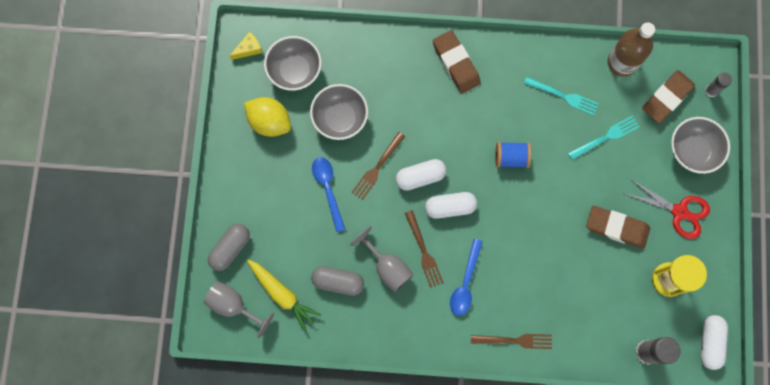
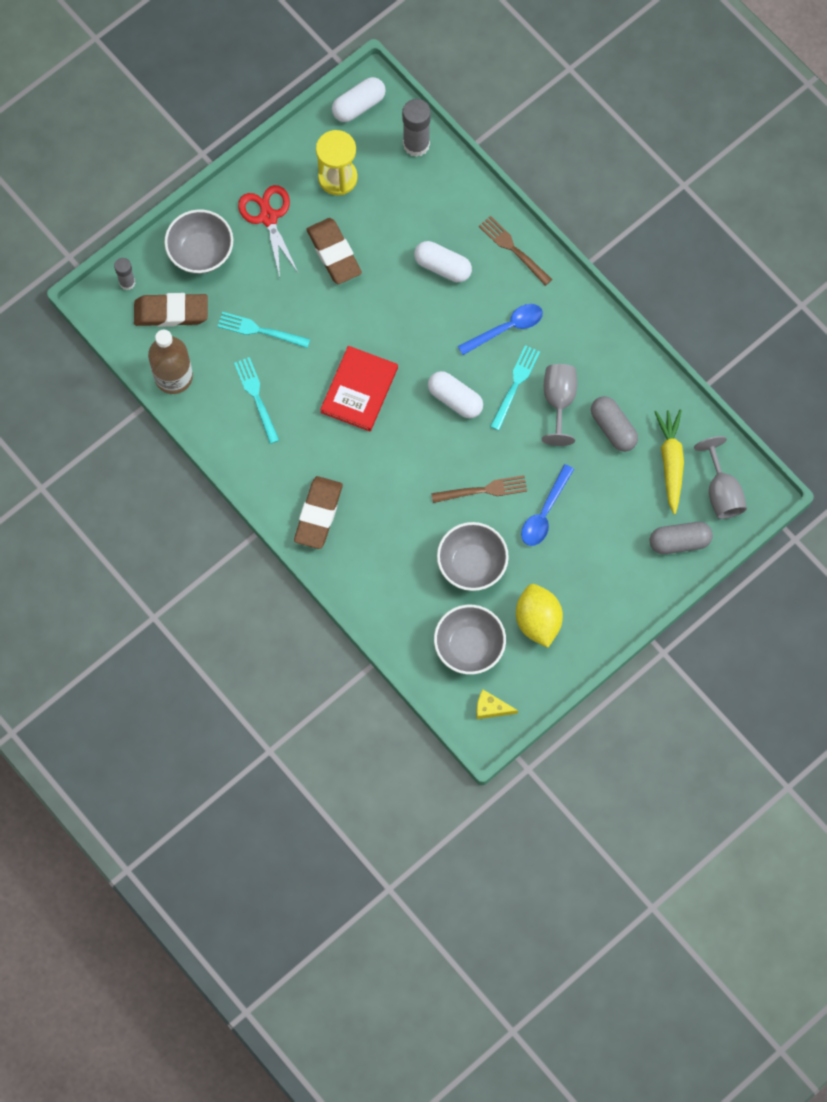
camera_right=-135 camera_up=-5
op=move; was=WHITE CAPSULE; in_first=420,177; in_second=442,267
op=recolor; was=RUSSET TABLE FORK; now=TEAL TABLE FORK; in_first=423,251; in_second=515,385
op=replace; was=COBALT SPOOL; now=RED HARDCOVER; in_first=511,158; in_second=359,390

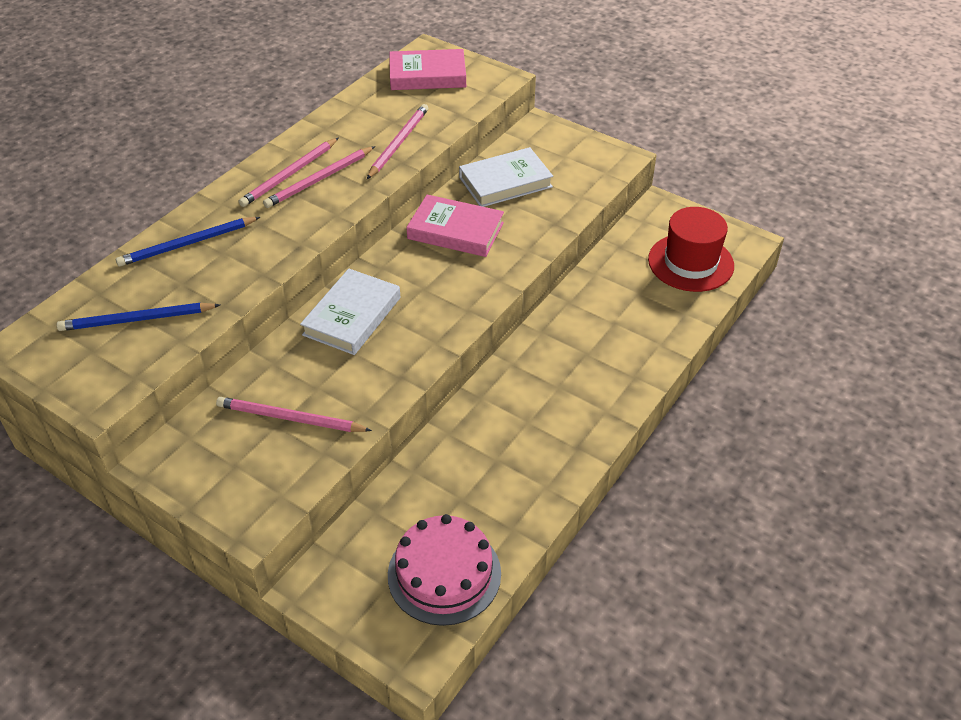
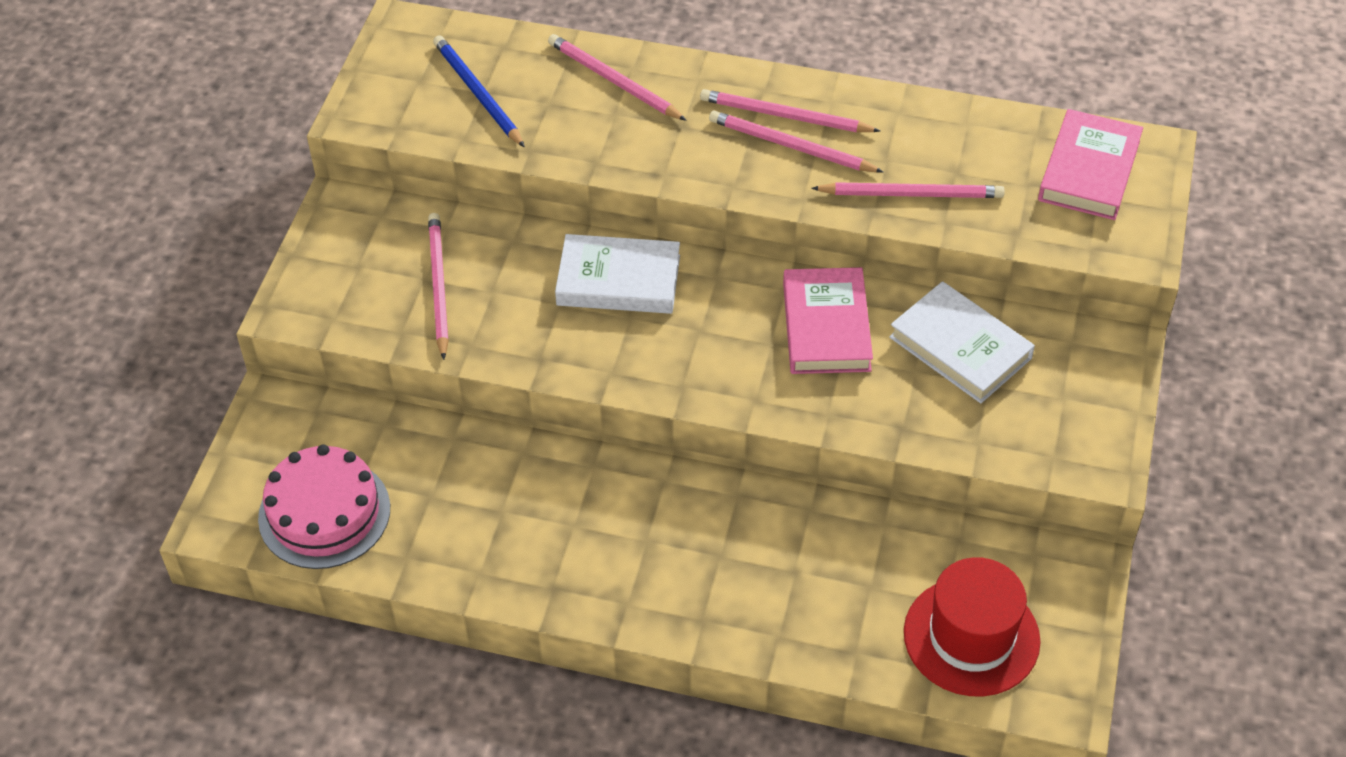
camera_right=70 camera_up=5
op=recolor; was=COBALT PENCIL; now=ROSY PENCIL; in_first=187,244; in_second=613,81
op=rotate; was=ROSY HARDCOVER; in_first=427,75; in_second=1089,171; clockwise=45

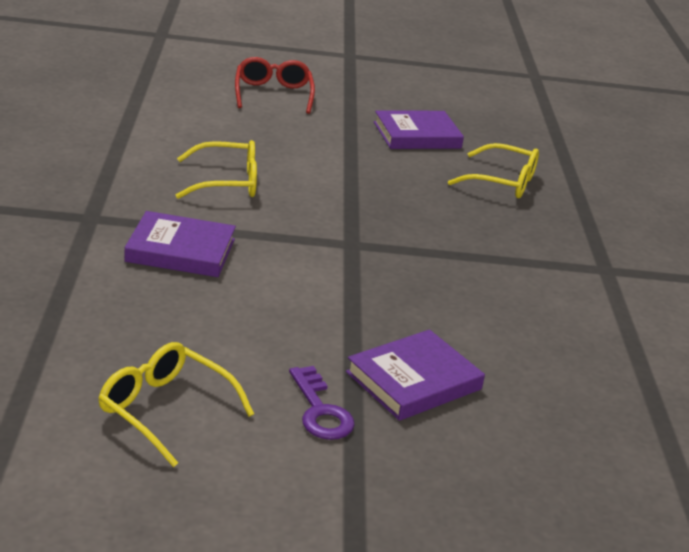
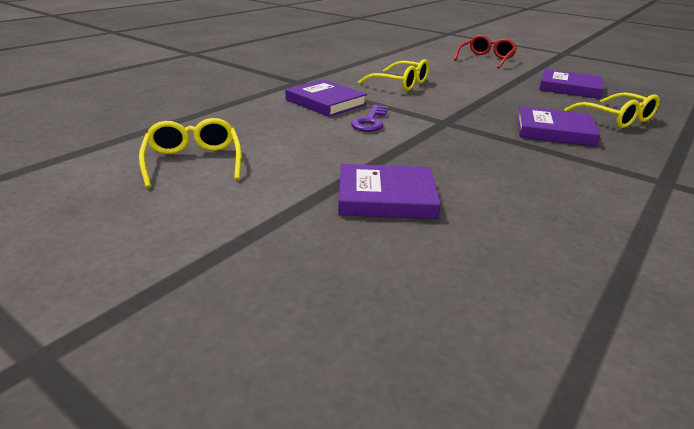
camera_right=40 camera_up=0
op=move; was=PURPLE KEY; in_first=320,410; in_second=370,121
op=insert; now=PURPLE HARDCOVER; in_second=554,131

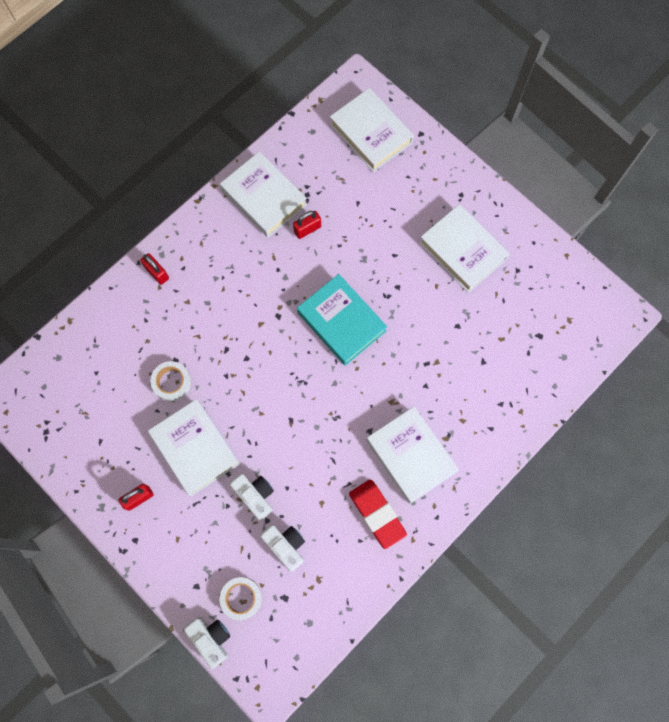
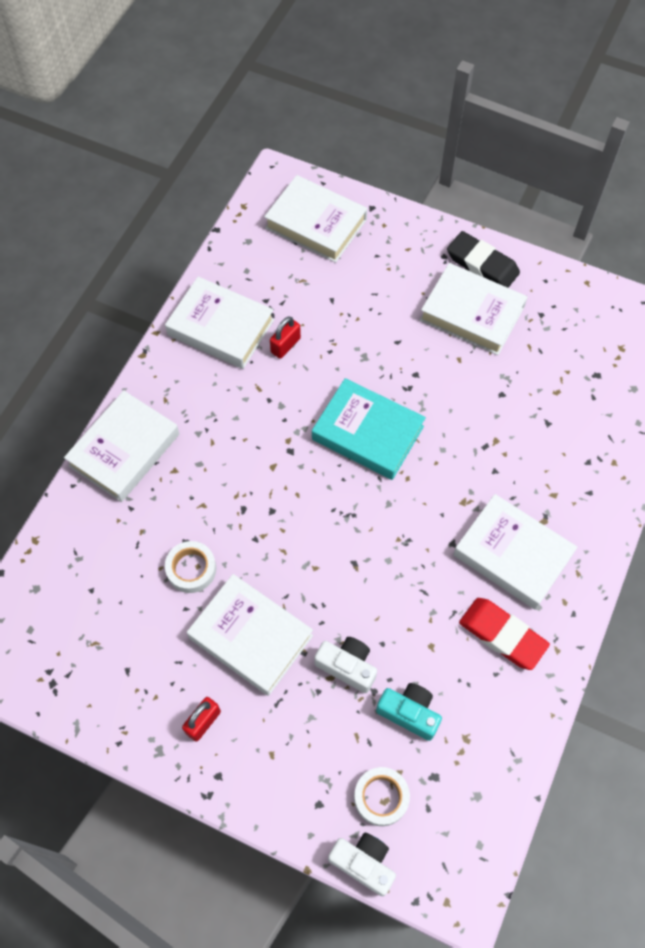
camera_right=-20 camera_up=-10
op=replace; was=RED SMALL LOCK; now=WHITE HARDCOVER; in_first=157,273; in_second=124,450
op=recolor; was=WHITE CAMERA; now=TEAL CAMERA; in_first=285,545; in_second=409,713
op=insert; now=EBONY ERASER; in_second=482,264

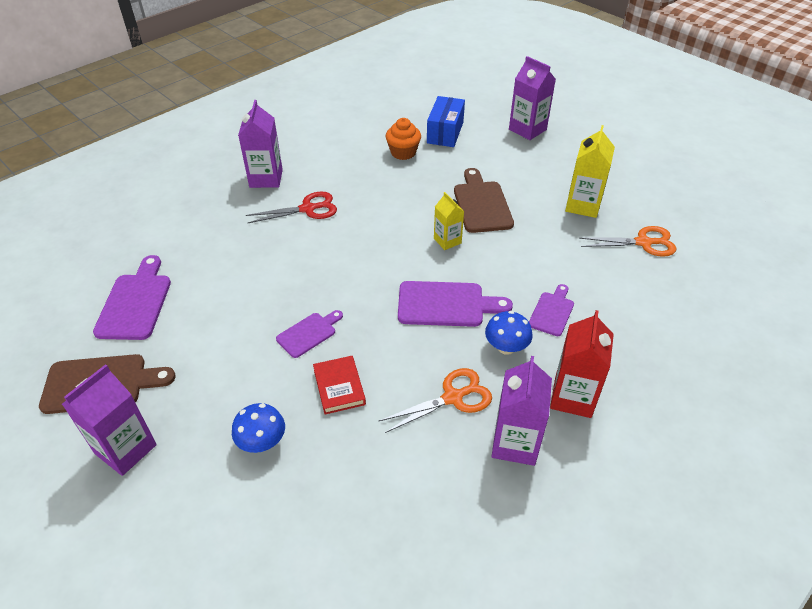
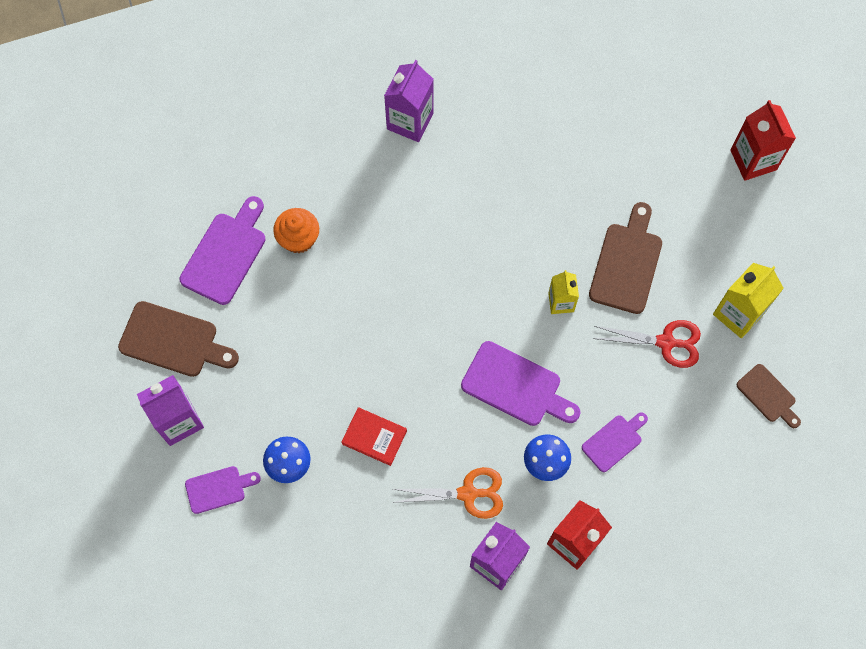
camera_right=25 camera_up=25
op=move; was=RED SCISSORS; in_first=308,209; in_second=666,342
op=move; was=PURPLE CHOPPING BOARD; in_first=309,333; in_second=218,489
op=rotate; was=RED HARDCOVER; in_first=339,387; in_second=374,437; clockwise=-75
op=move; was=ORANGE-COLOURED FAIRY CAKE; in_first=403,152; in_second=298,238
op=delete; was=COBALT PARCEL; in_first=445,132
op=recolor; was=PURPLE MILK CARTON; now=RED MILK CARTON; in_first=527,129; in_second=753,160
op=replace; was=ORANGE-COLOURED SCISSORS; now=RUSSET CHOPPING BOARD; in_first=643,243; in_second=768,395

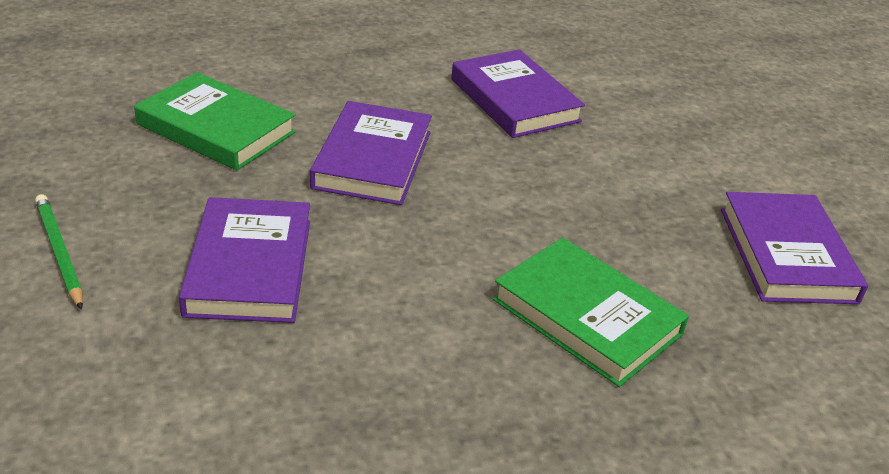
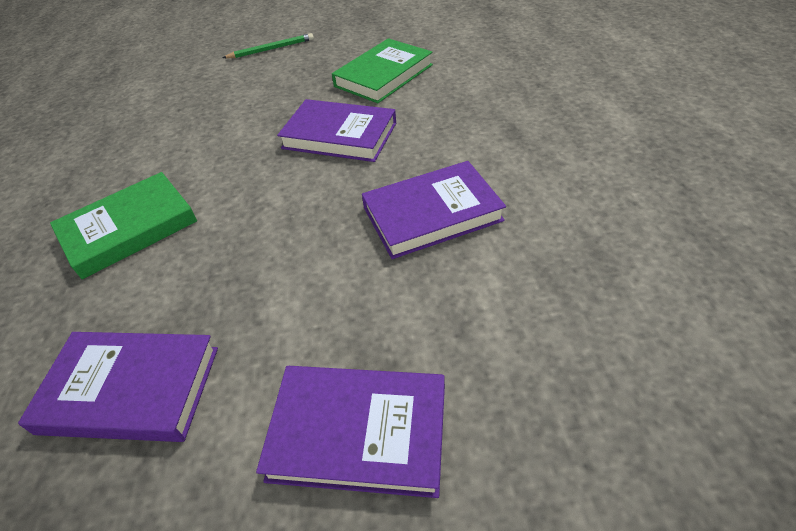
camera_right=105 camera_up=10
op=move; was=PURPLE HARDCOVER; in_first=249,267; in_second=358,432

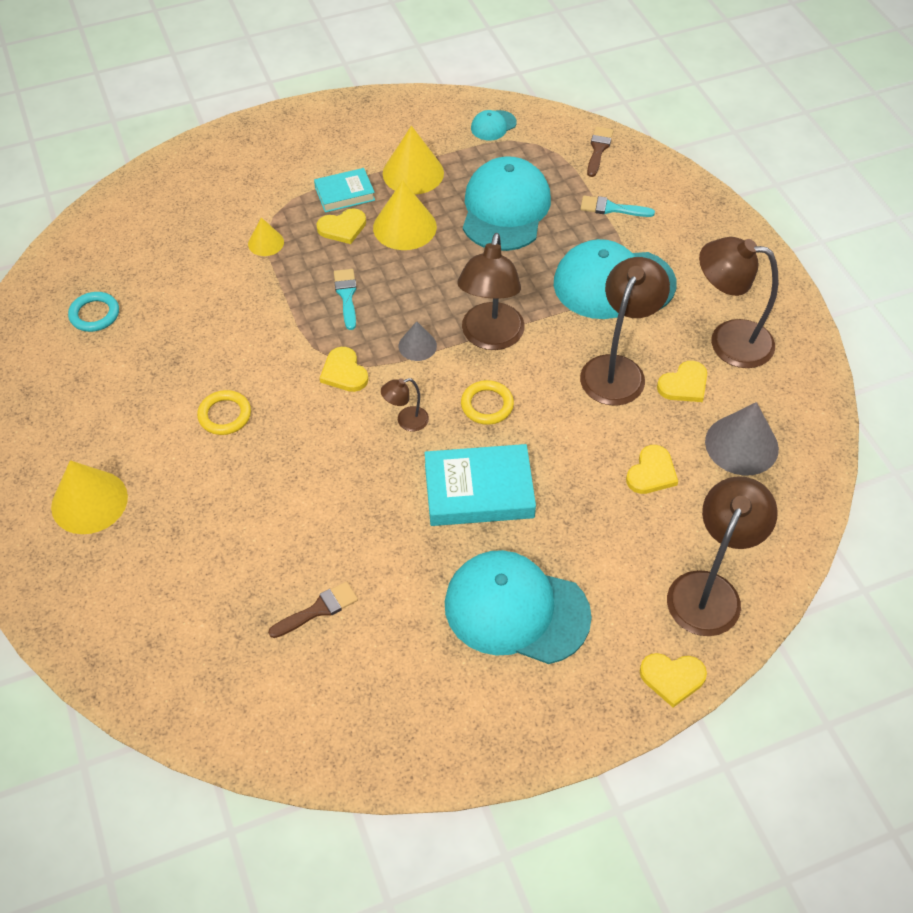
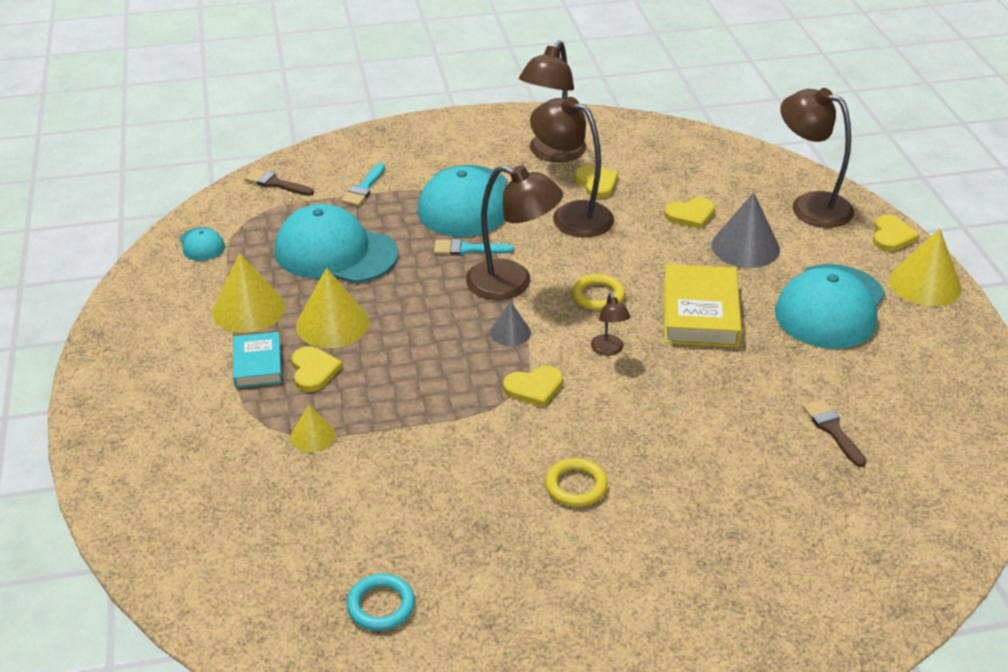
camera_right=-80 camera_up=-15
op=move; was=BRIGHT YELLOW CONE; in_first=89,501; in_second=925,284
op=move; was=TEAL BRUSH; in_first=346,295; in_second=467,249
op=recolor; was=TEAL HARDCOVER; now=BRIGHT YELLOW HARDCOVER; in_first=479,491; in_second=700,313
op=rotate; was=BRIGHT YELLOW HEART; in_first=651,473; in_second=690,215; clockwise=120
op=move; was=GRAY CONE; in_first=741,445; in_second=745,247

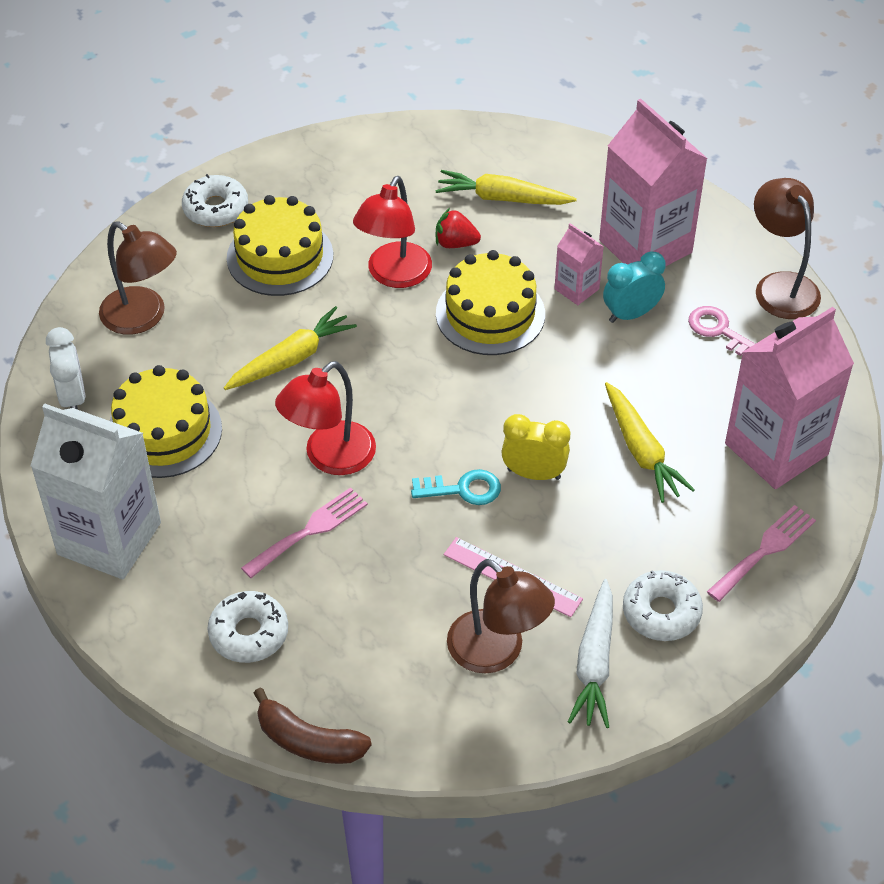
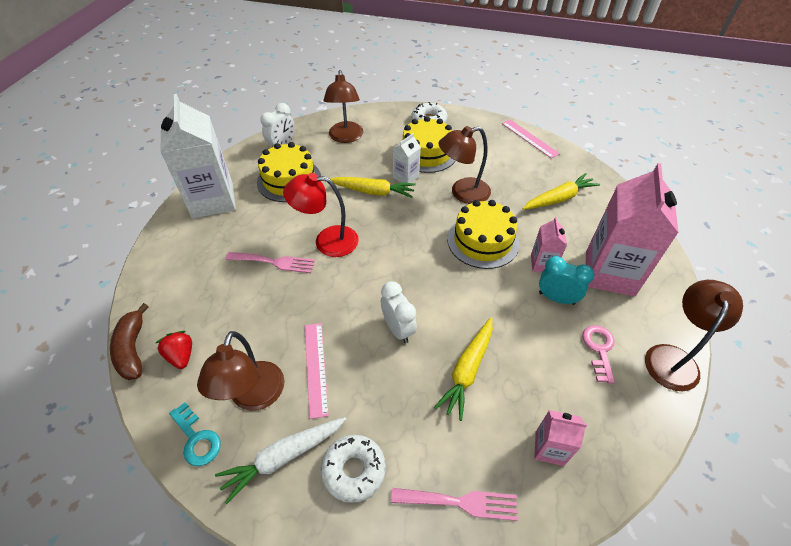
camera_right=50 camera_up=0
op=delete; was=WHITE GLAZED DONUT; in_first=249,633
op=recolor; was=RED READING LAMP; now=RUSSET READING LAMP; in_first=394,275; in_second=462,193
op=move; was=TEAL KEY; in_first=463,489; in_second=196,438
op=rotate; was=BRIGHT YELLOW ROOT VEGETABLE; in_first=502,198; in_second=559,198; clockwise=90
op=move; was=RED BERRY; in_first=455,243; in_second=181,356
op=recolor; was=BRIGHT YELLOW ALARM CLOCK; now=WHITE ALARM CLOCK; in_first=534,474; in_second=398,329
op=resize; was=ROSY MILK CARTON; in_first=776,449; in_second=549,448; ratio=0.47
op=insert; now=WHITE MILK CARTON; in_second=406,177
op=insert; now=ROSY MEASURING STICK; in_second=529,138

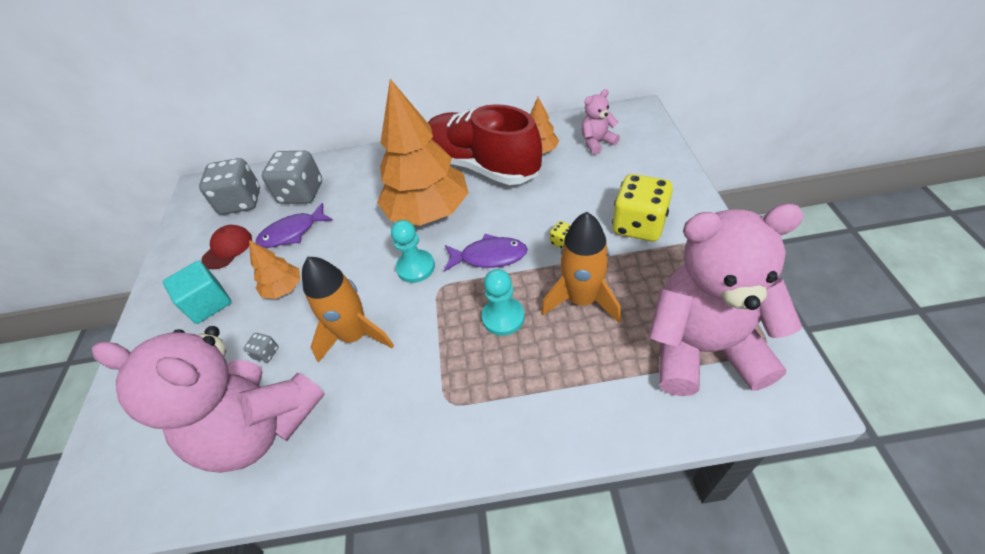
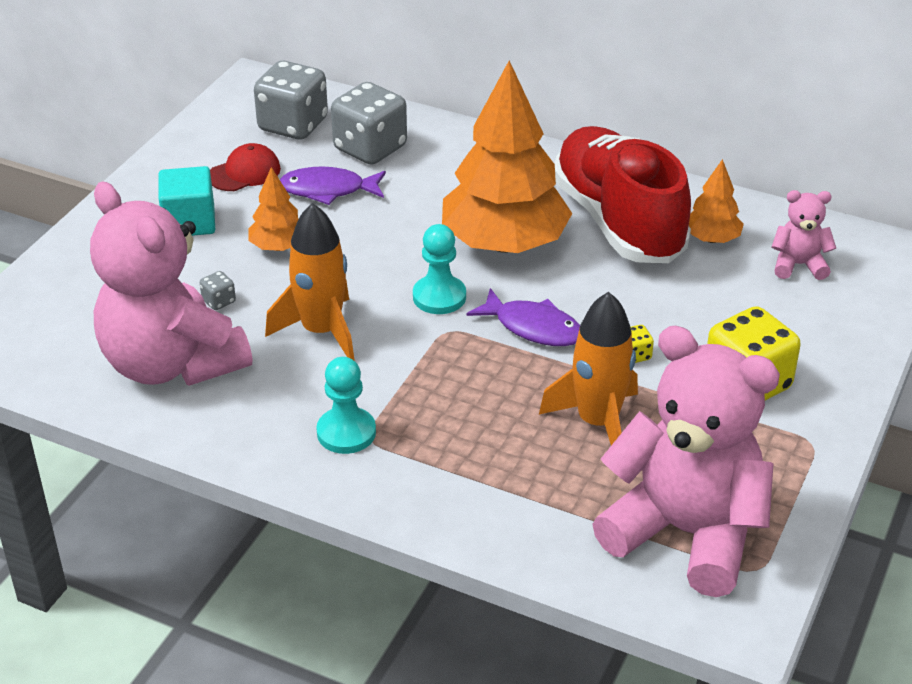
camera_right=25 camera_up=-10
op=move; was=TEAL PAWN; in_first=503,317; in_second=346,432

